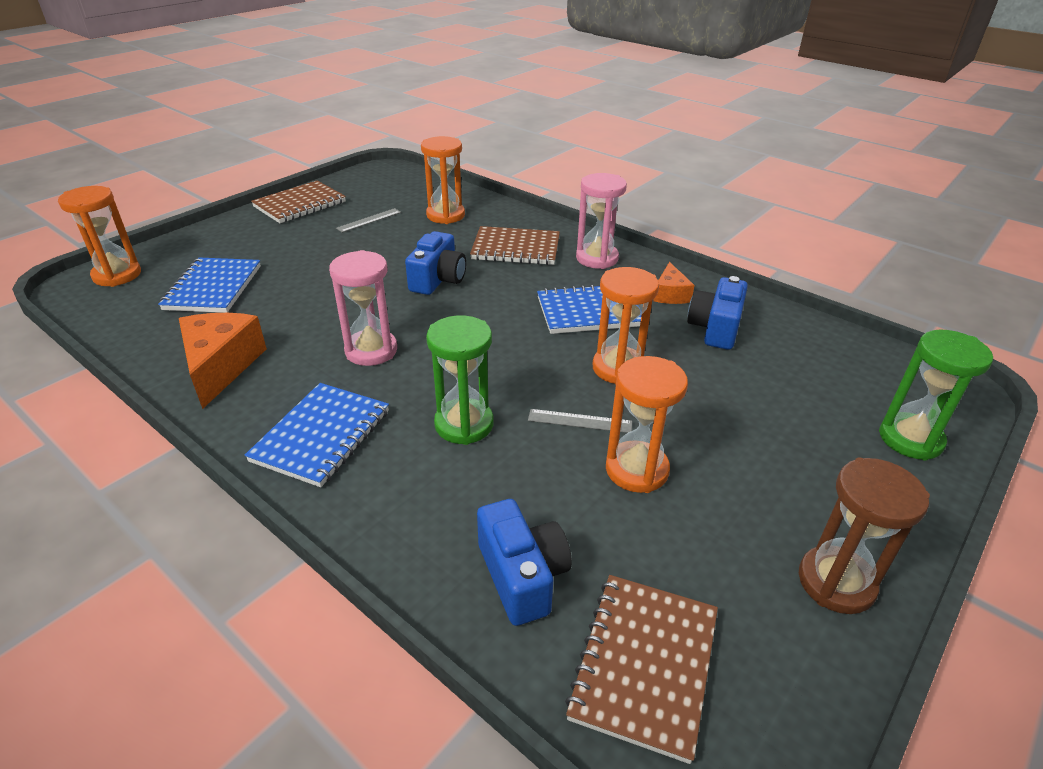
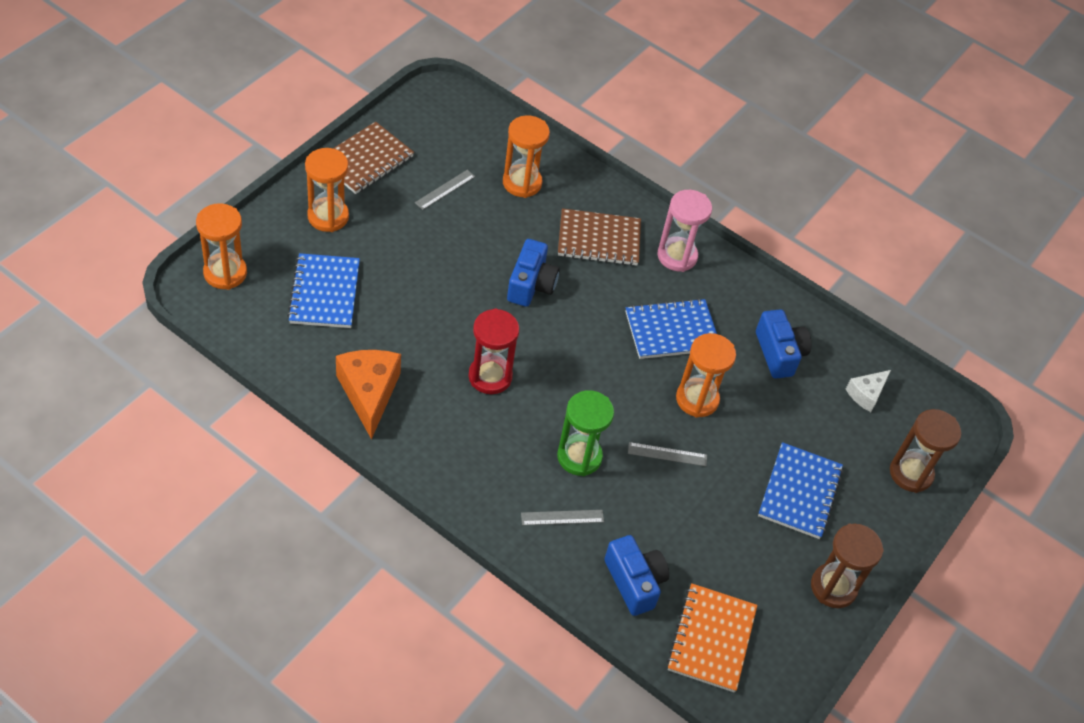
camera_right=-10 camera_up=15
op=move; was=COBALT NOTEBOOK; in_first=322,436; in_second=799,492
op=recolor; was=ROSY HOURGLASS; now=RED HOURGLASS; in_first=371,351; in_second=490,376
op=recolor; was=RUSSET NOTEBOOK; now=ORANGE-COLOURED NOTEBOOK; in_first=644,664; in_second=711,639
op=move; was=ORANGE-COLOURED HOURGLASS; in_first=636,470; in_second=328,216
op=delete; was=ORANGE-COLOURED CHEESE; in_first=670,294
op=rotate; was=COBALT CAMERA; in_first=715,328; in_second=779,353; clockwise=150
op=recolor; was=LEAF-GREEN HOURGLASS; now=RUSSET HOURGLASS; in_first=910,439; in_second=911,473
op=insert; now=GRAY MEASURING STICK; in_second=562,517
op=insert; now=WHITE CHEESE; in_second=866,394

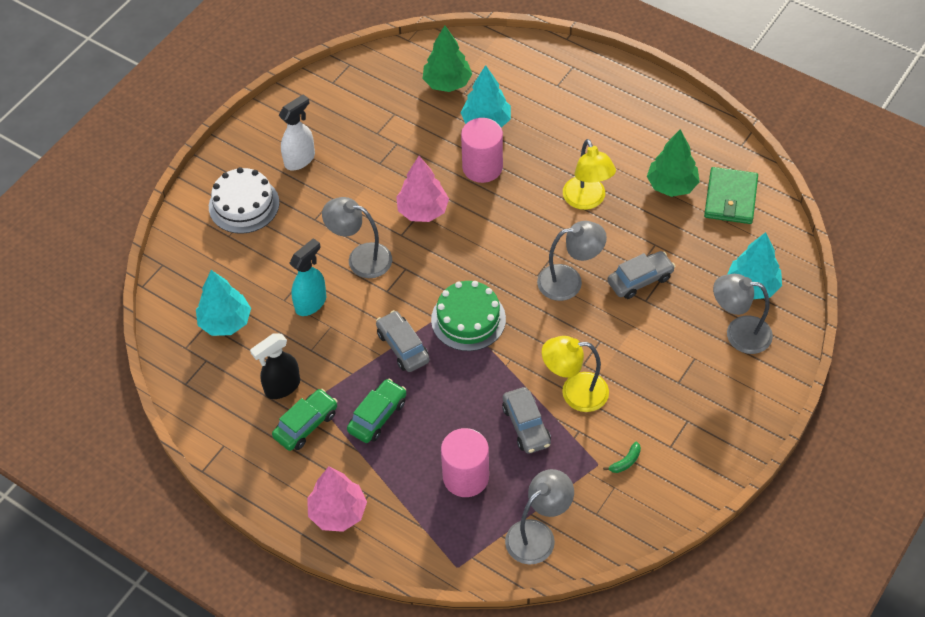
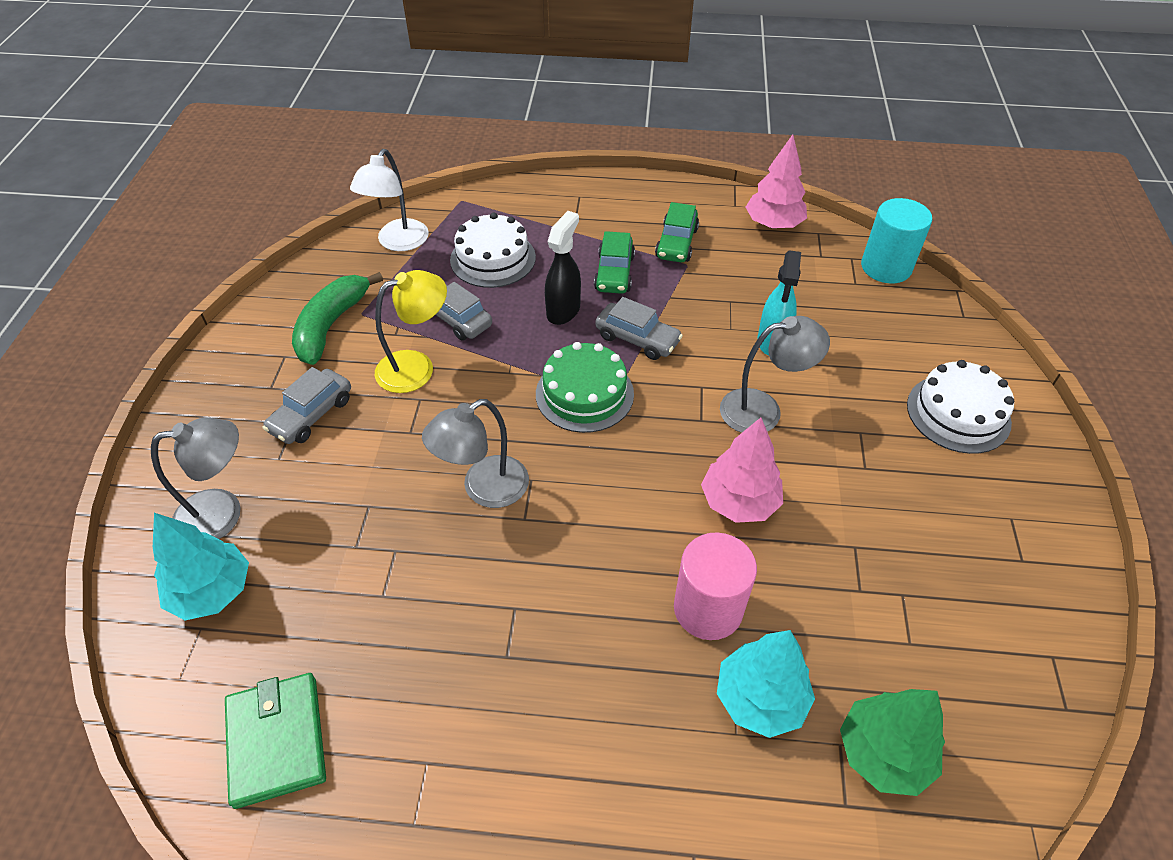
camera_right=150 camera_up=-5
op=delete; was=TEAL TOY TREE; in_first=225,322
op=move; was=EBONY SPRAY BOTTLE; in_first=282,387; in_second=563,311
op=delete; was=WHITE SPRAY BOTTLE; in_first=300,159
op=move; was=ROSY TOY TREE; in_first=338,512; in_second=773,224
op=replace; was=ROSY CYLINDER SHAPE; now=WHITE GATEAU; in_first=466,477; in_second=493,258
op=recolor; was=GRAY READING LAMP; now=WHITE READING LAMP; in_first=538,535; in_second=398,242
op=delete; was=BRIGHT YELLOW READING LAMP; in_first=587,200
op=resize; was=LEAF-GREEN BANANA FRUIT; in_first=625,462; in_second=331,325; ratio=2.46
op=move; was=GRAY TOY CAR; in_first=640,280; in_second=312,415
op=delete; was=LEAF-GREEN TOY TREE; in_first=672,185
op=insert; now=TEAL CYLINDER SHAPE; in_second=886,267

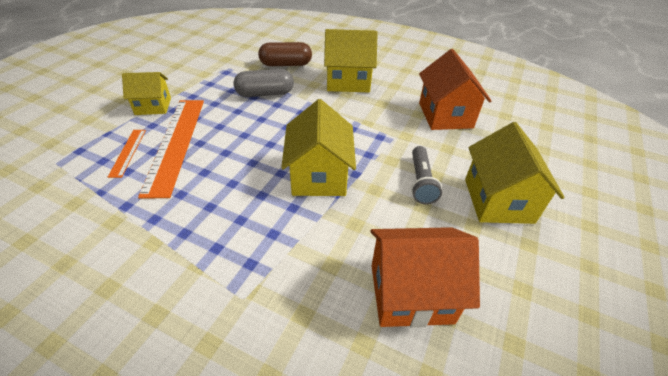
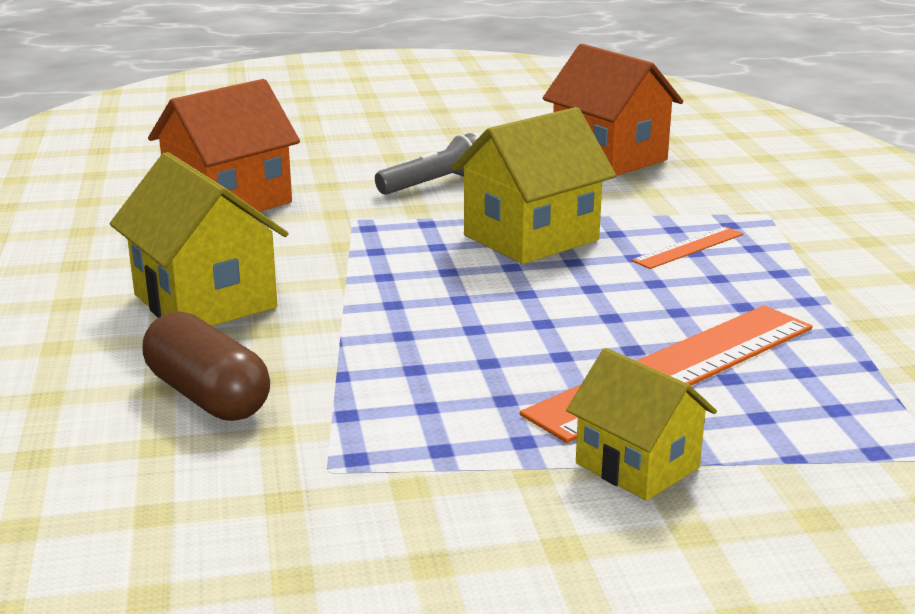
camera_right=-125 camera_up=-20
op=move; was=ORANGE-COLOURED MEASURING STICK; in_first=128,152; in_second=688,247
op=delete; was=GRAY CAPSULE; in_first=265,93
op=delete; was=BRIGHT YELLOW HOUSE; in_first=498,200

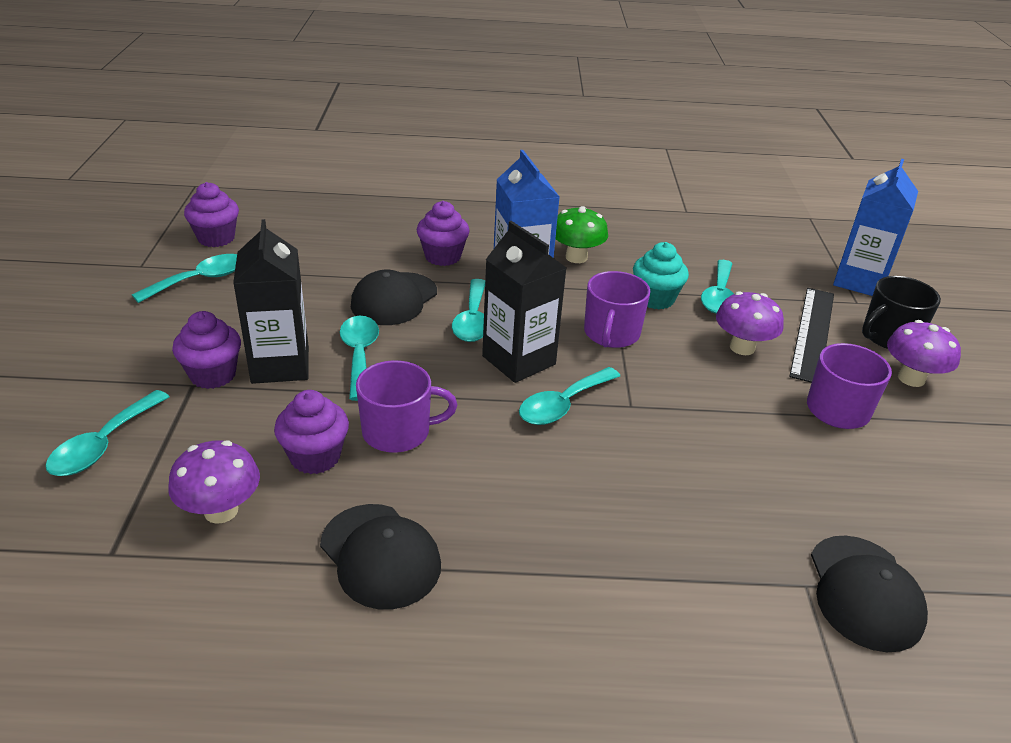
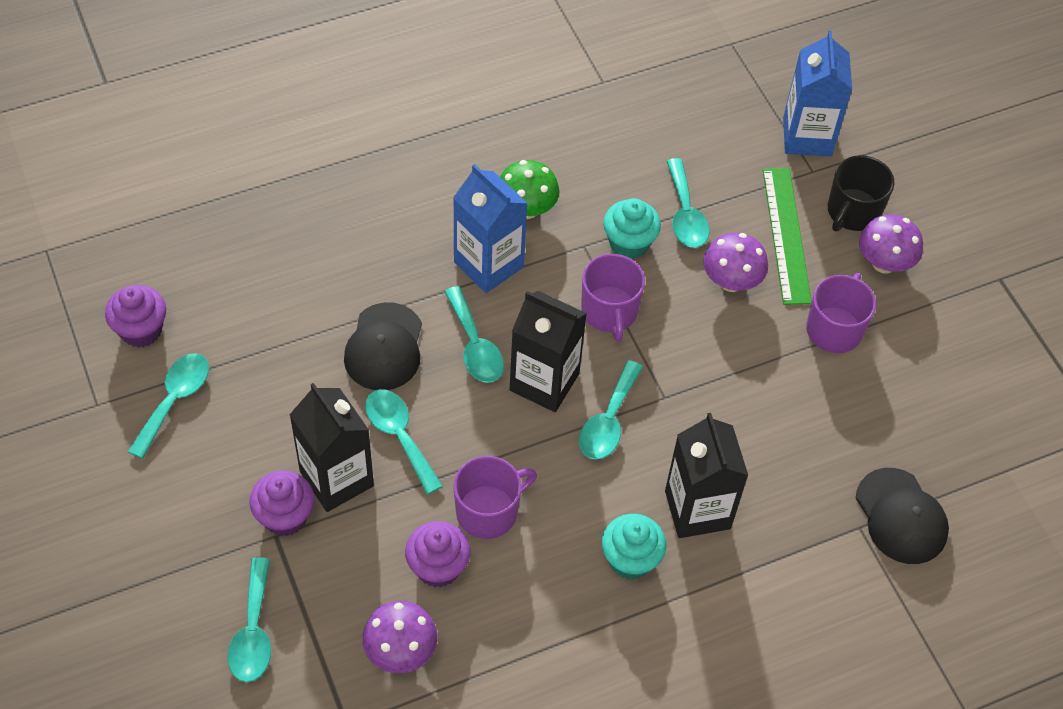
camera_right=-25 camera_up=20
op=delete; was=EBONY BASEBALL CAP; in_first=380,555
op=delete; was=PURPLE FAIRY CAKE; in_first=443,256
op=recolor; was=EBONY MEASURING STICK; now=LEAF-GREEN MEASURING STICK; in_first=812,333; in_second=786,235
op=insert; now=TEAL FAIRY CAKE; in_second=630,559
op=insert; now=EBONY MILK CARTON; in_second=697,510

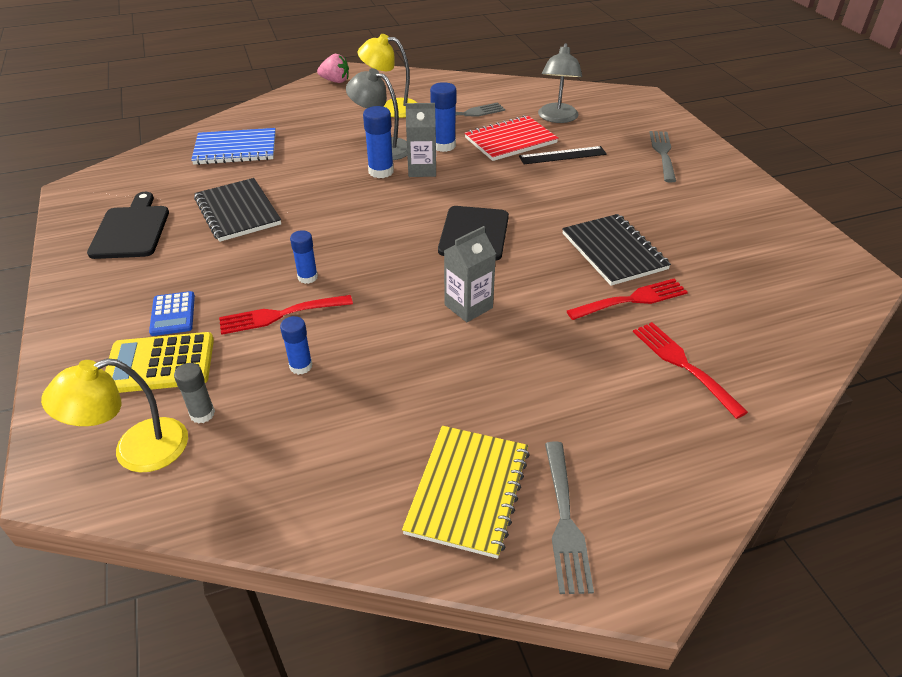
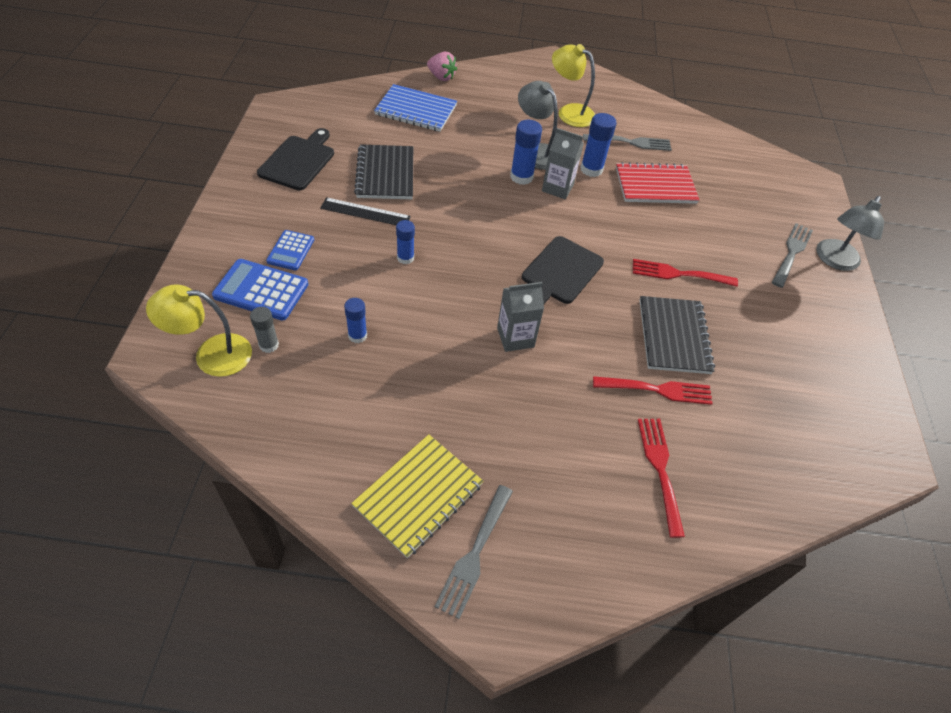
camera_right=20 camera_up=10
op=recolor; was=BRIGHT YELLOW ADDING MACHINE; now=COBALT ADDING MACHINE; in_first=160,364; in_second=261,290
op=move; was=RED TABLE FORK; in_first=281,315; in_second=679,274
op=move; was=ROSY BERRY; in_first=335,81; in_second=441,77
op=move; was=EBONY MEASURING STICK; in_first=562,155; in_second=365,212
op=move; was=GRAY READING LAMP; in_first=557,118; in_second=834,261

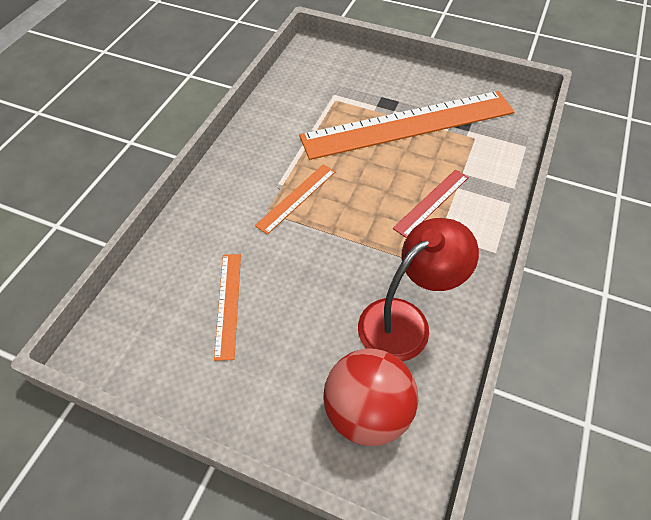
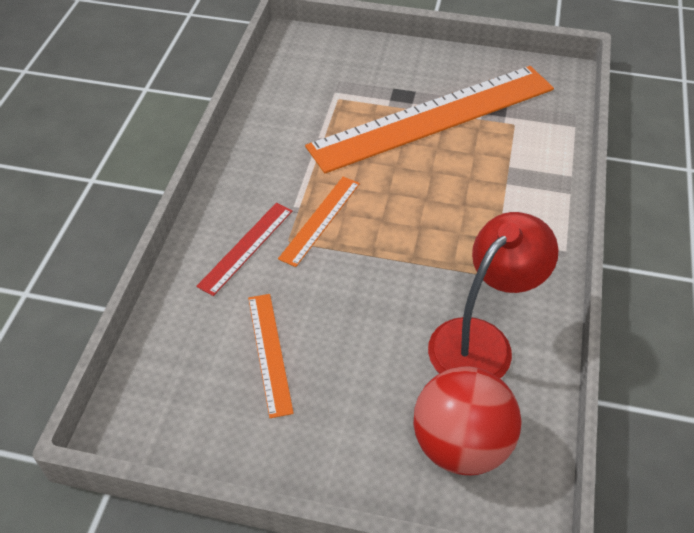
camera_right=-10 camera_up=-5
op=move; was=RED MEASURING STICK; in_first=431,202; in_second=246,247

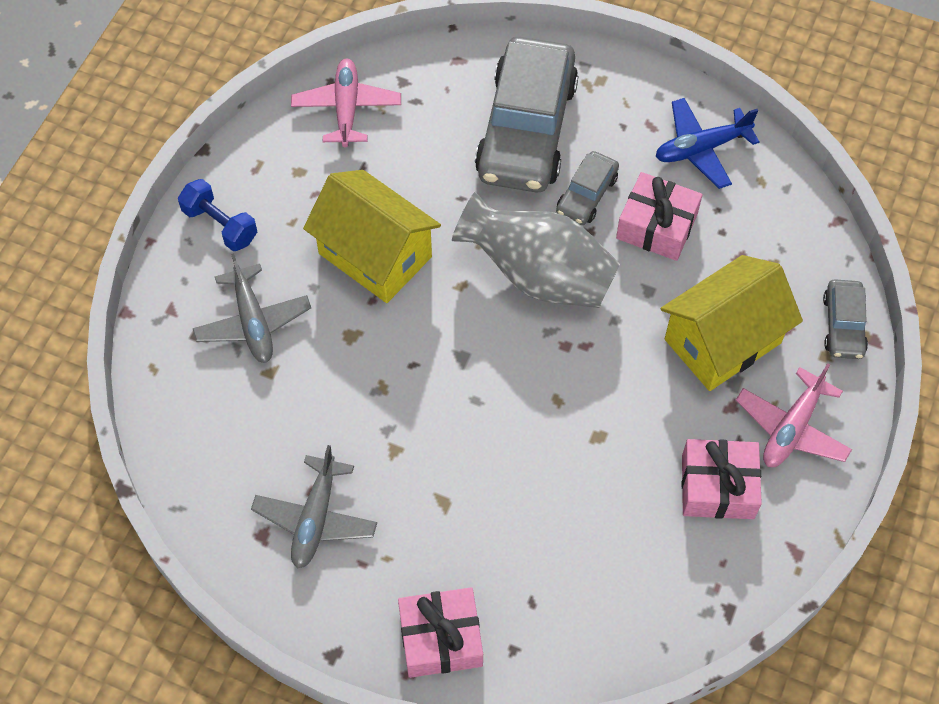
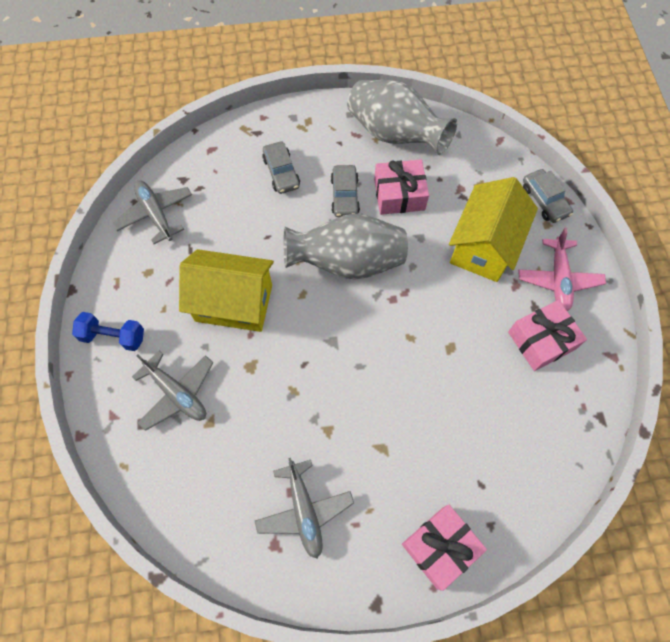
camera_right=-30 camera_up=5
op=recolor; was=ROSY PLANE; now=GRAY PLANE; in_first=347,108; in_second=156,214
op=resize; was=GRAY TOY CAR; in_first=526,129; in_second=281,172; ratio=0.46
op=replace; was=COBALT PLANE; now=GRAY FLOWER VASE; in_first=701,148; in_second=395,134

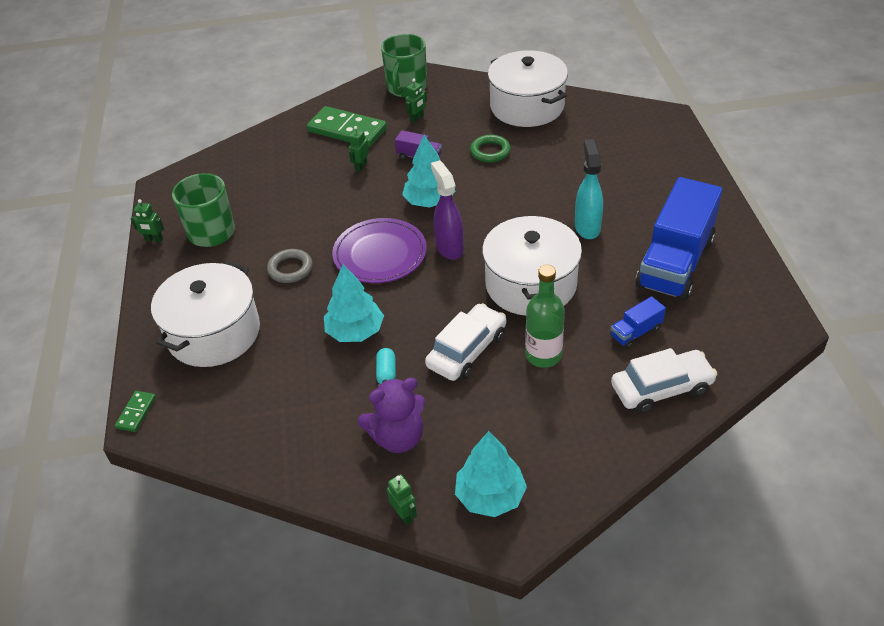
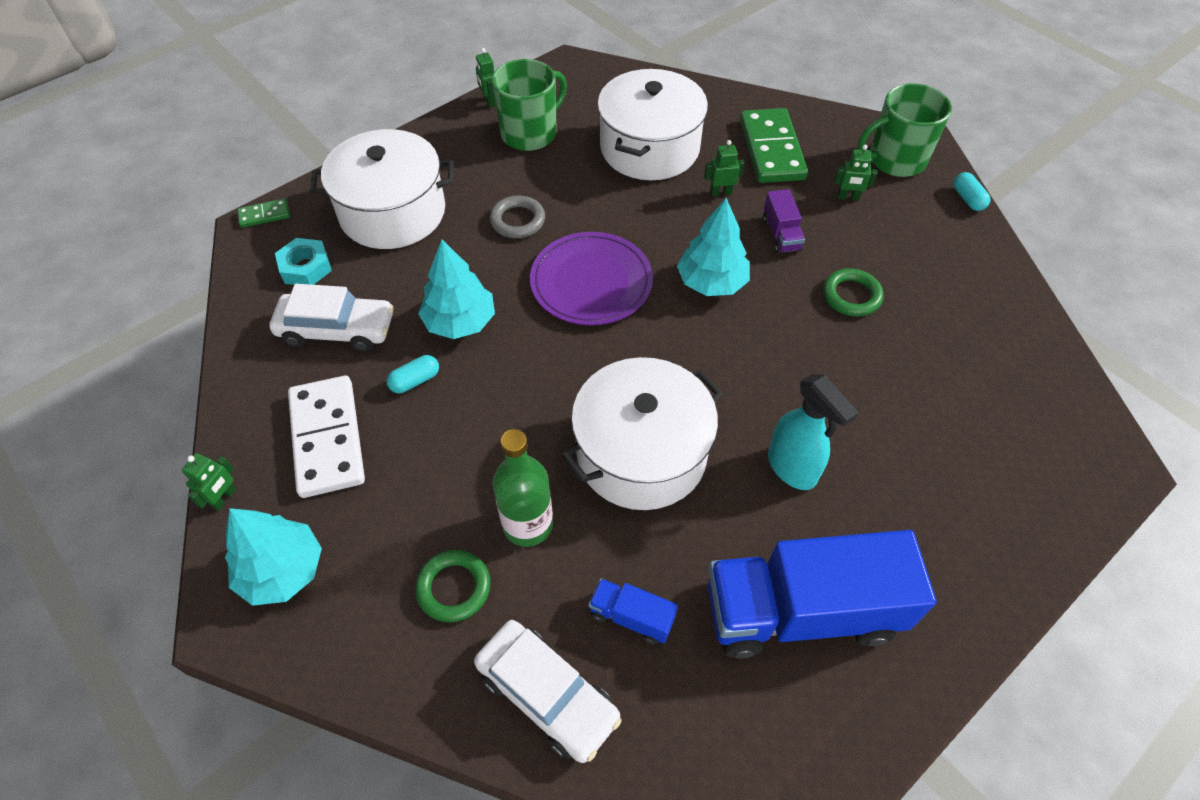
camera_right=55 camera_up=10
op=replace; was=PURPLE TEDDY; now=WHITE DOMINO TILE; in_first=398,437; in_second=328,438
op=move; was=WHITE TOY CAR; in_first=467,350; in_second=337,329
op=delete; was=PURPLE SPRAY BOTTLE; in_first=449,248
op=move; was=WHITE STOCKPOT; in_first=527,106; in_second=650,148
op=rotate; was=TEAL SPRAY BOTTLE; in_first=587,227; in_second=792,468; clockwise=90
op=insert; now=TEAL NUT; in_second=305,267
op=insert; now=LEAF-GREEN TORUS; in_second=454,588
op=insert; now=TEAL CAPSULE; in_second=967,199

